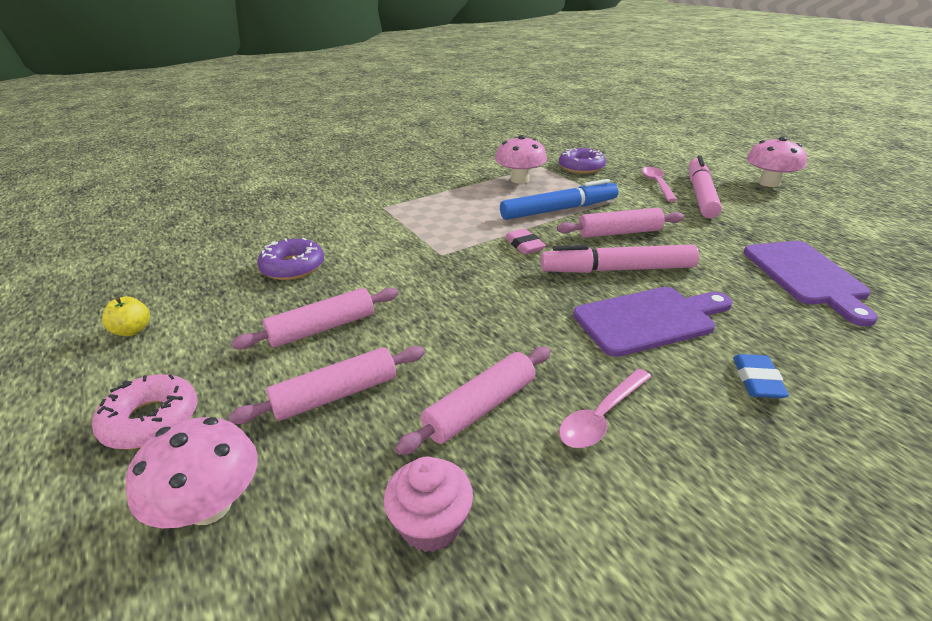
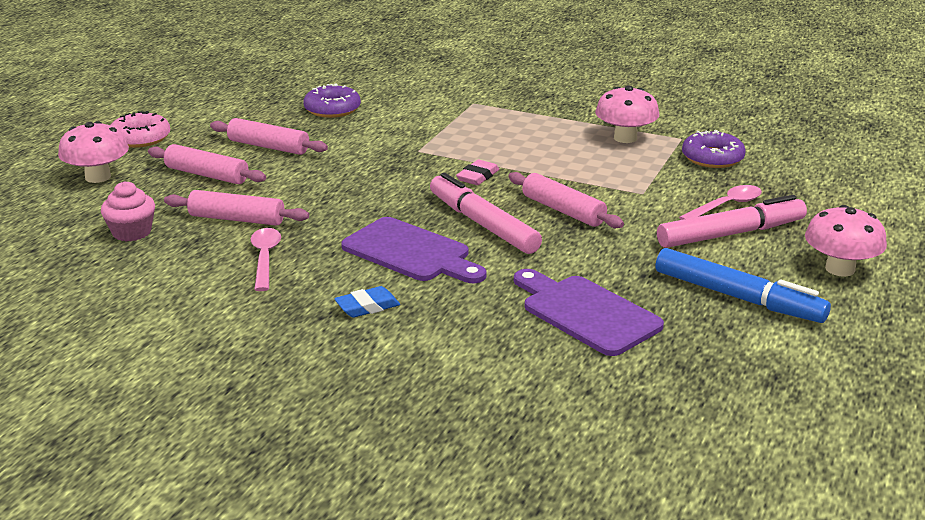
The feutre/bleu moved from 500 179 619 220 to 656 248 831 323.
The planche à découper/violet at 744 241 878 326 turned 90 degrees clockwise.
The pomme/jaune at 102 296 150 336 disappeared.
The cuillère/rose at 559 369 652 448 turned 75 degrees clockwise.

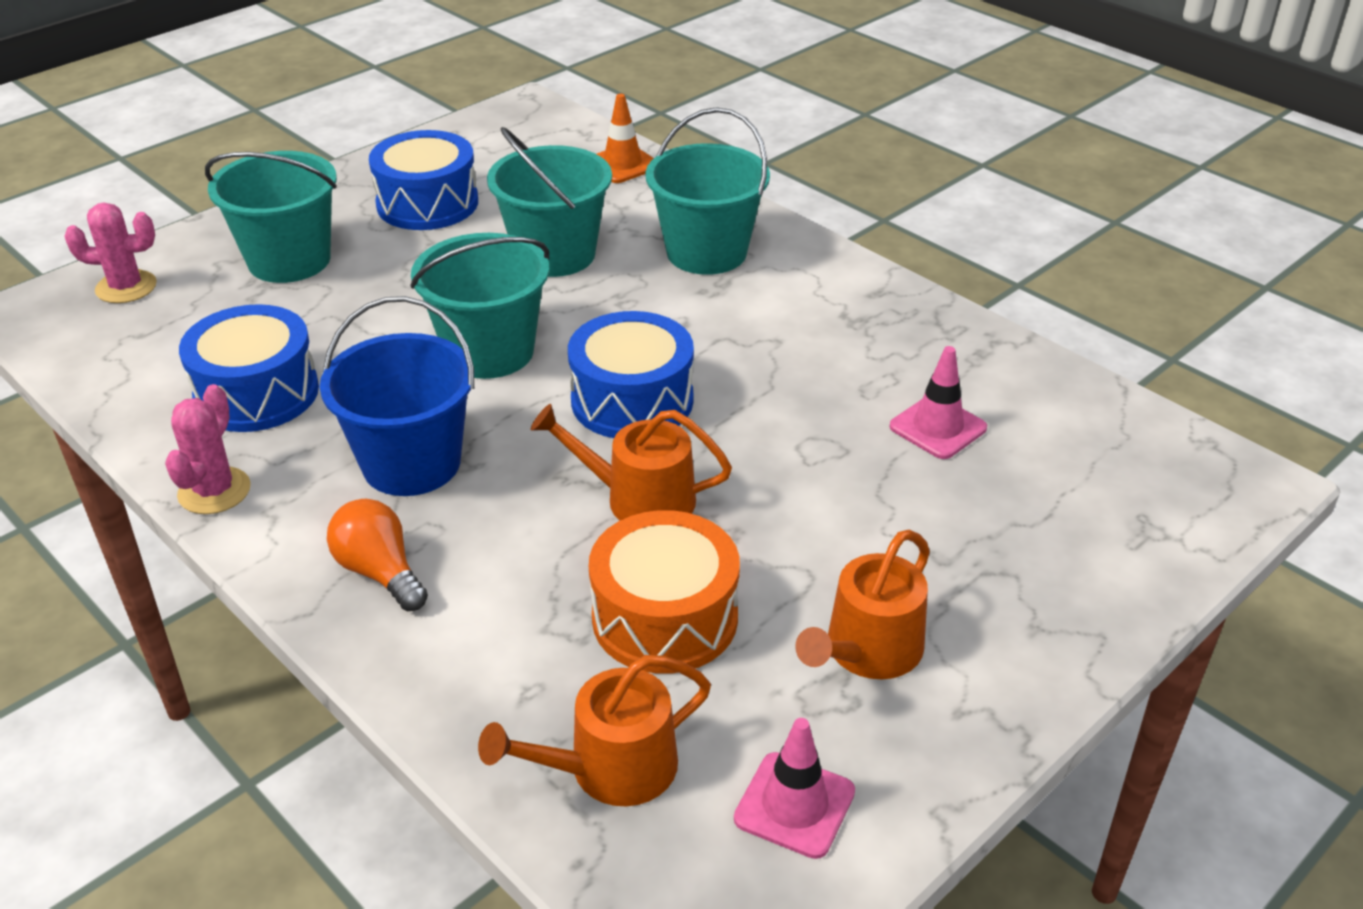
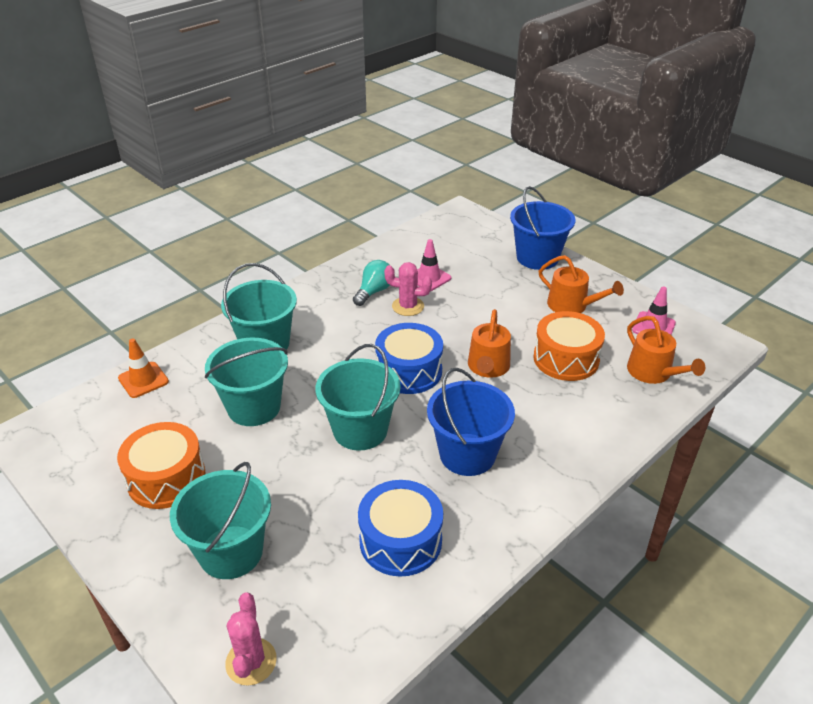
The tambour/bleu at 369 130 478 230 became the tambour/orange at 117 422 206 509.
The cactus/rose moved from 165 384 251 514 to 384 262 432 316.
The ampoule/orange at 327 499 428 611 disappeared.
The seau/bleu at 510 186 575 270 appeared.
The ampoule/turquoise at 353 260 390 306 appeared.

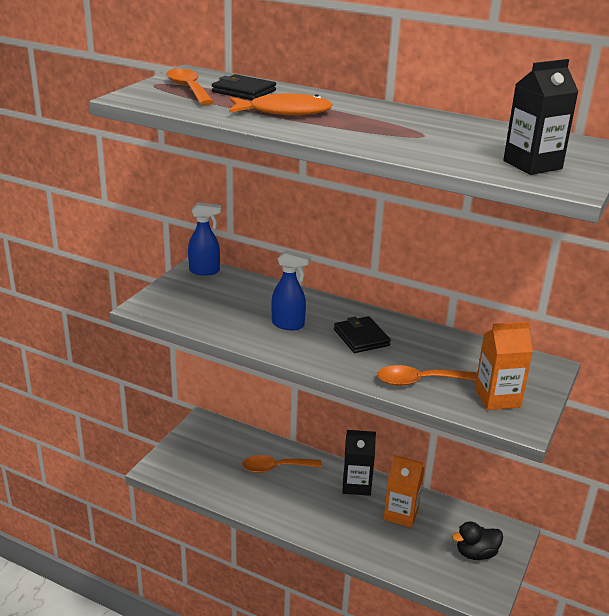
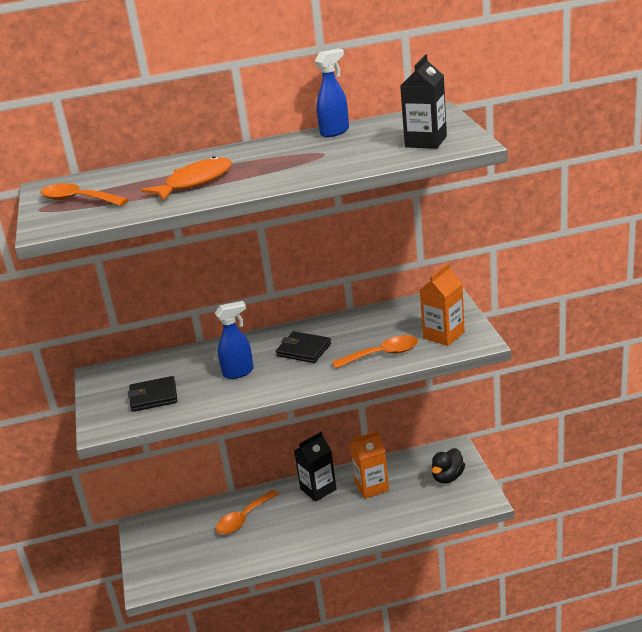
The portefeuille/noir moved from 212 74 276 100 to 128 376 177 412.
The vaporisateur/bleu moved from 188 202 221 276 to 314 49 349 137.
The cuillère/orange at 377 365 477 386 turned 150 degrees counterclockwise.

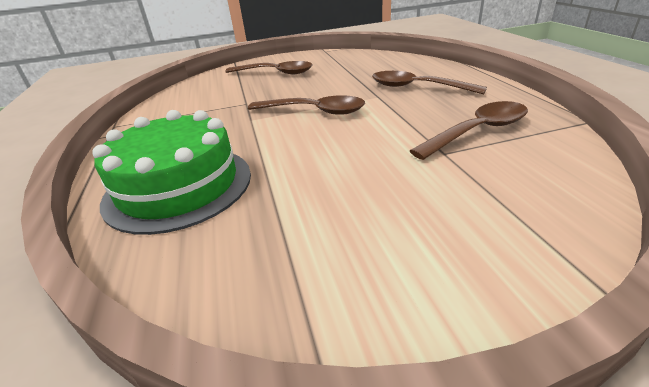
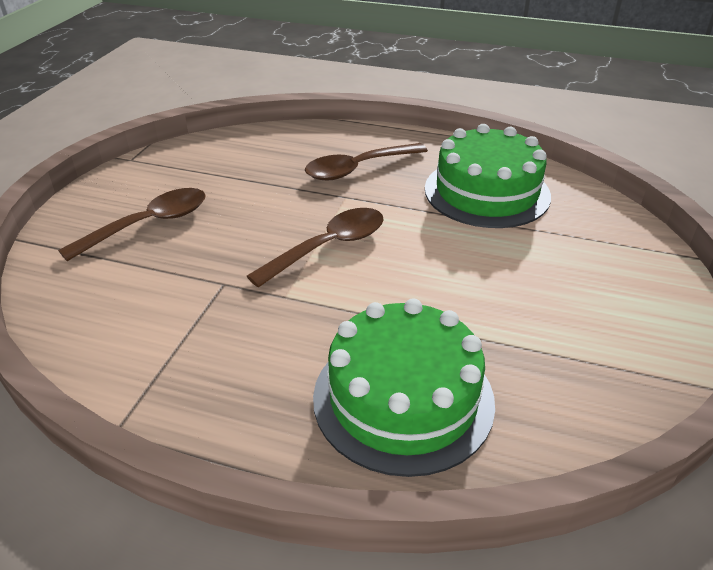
The cuillère/marron at 410 101 528 160 was replaced by the gâteau/vert at 425 124 551 228.

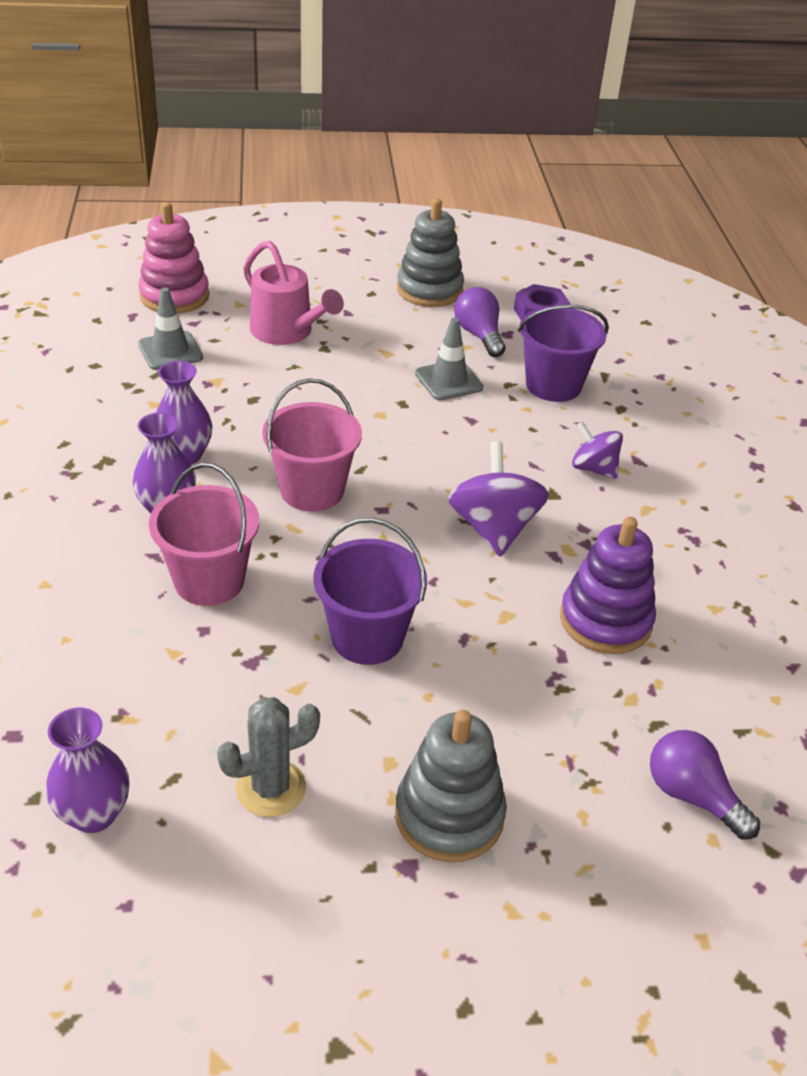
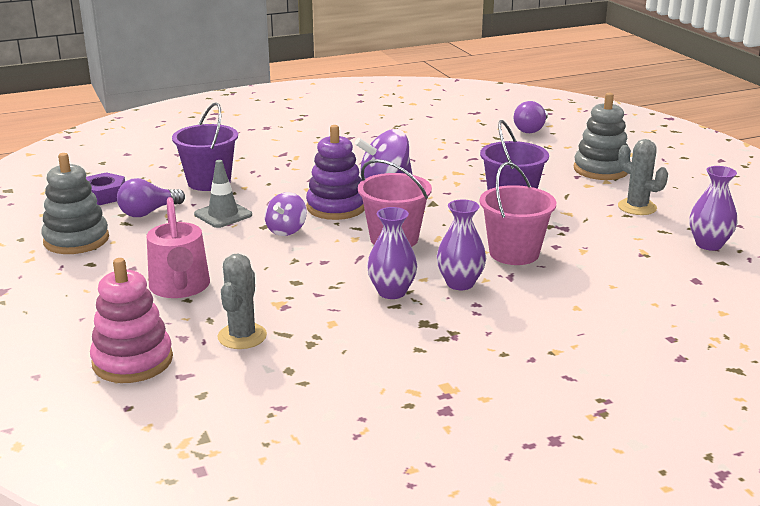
The arrosoir/rose at 244 240 344 345 turned 135 degrees clockwise.
The cône de chantier/gris at 138 287 203 370 was replaced by the cactus/gris at 218 254 267 349.
The toupie/violet moved from 572 421 623 479 to 265 192 307 236.
The jouet à empiler/violet moved from 560 517 656 654 to 306 125 365 220.

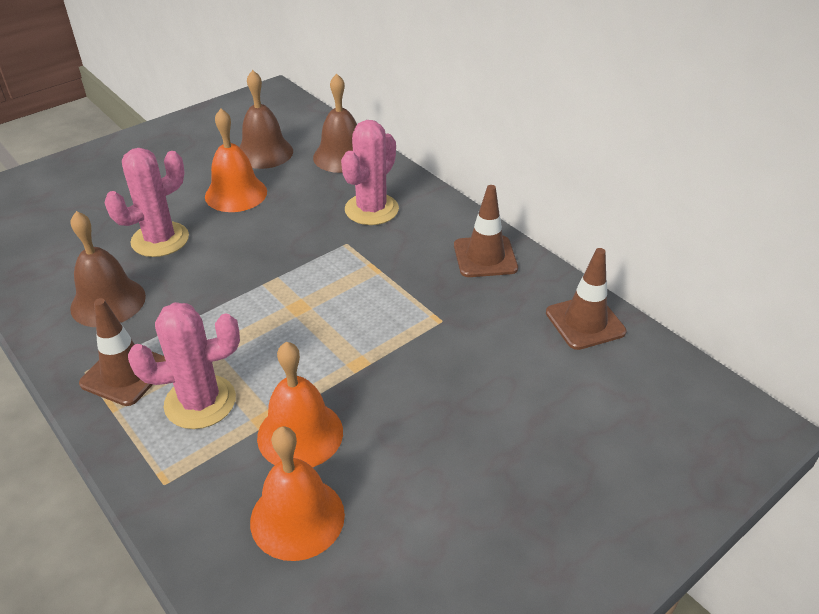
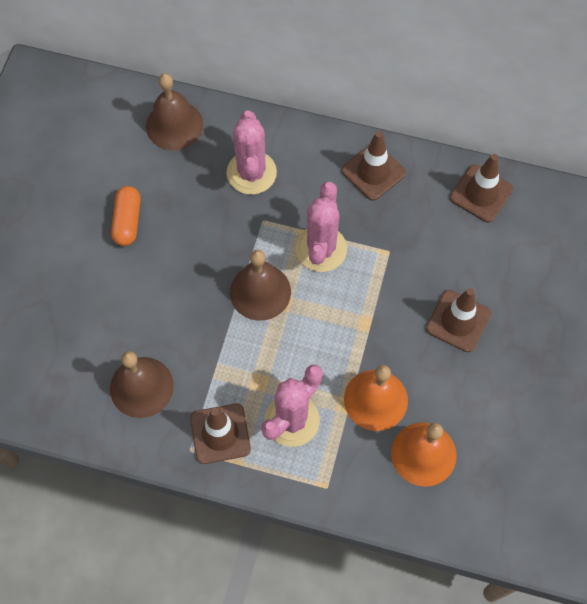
The cloche/marron moved from 239 70 293 169 to 230 250 291 321.
The cloche/orange at 205 109 267 212 was replaced by the gélule/orange at 111 186 141 246.
The cactus/rose moved from 105 148 189 257 to 295 182 347 272.
The cône de chantier/marron at 426 288 491 352 appeared.

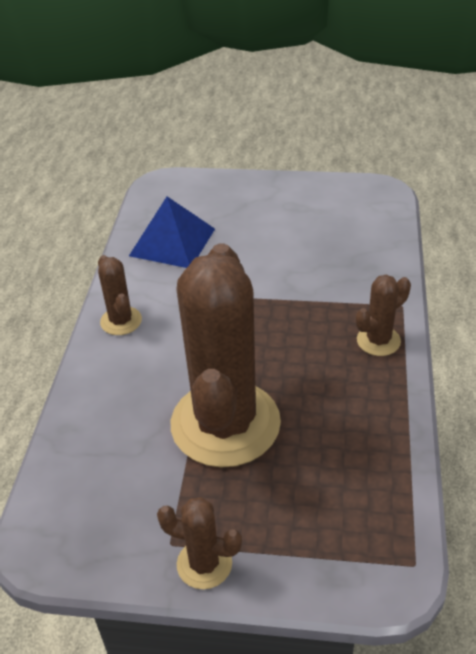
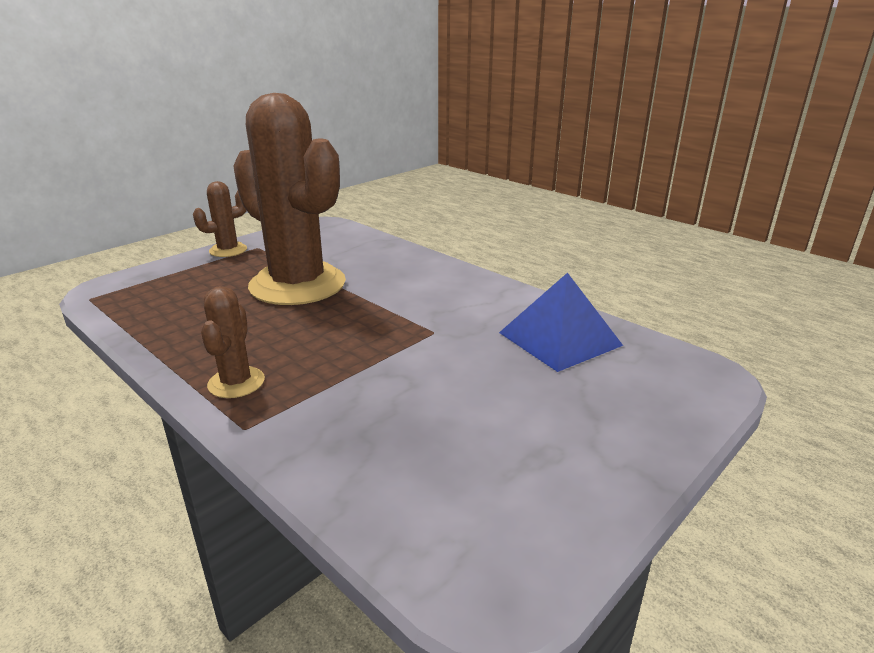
The cactus/marron at 98 255 142 335 disappeared.

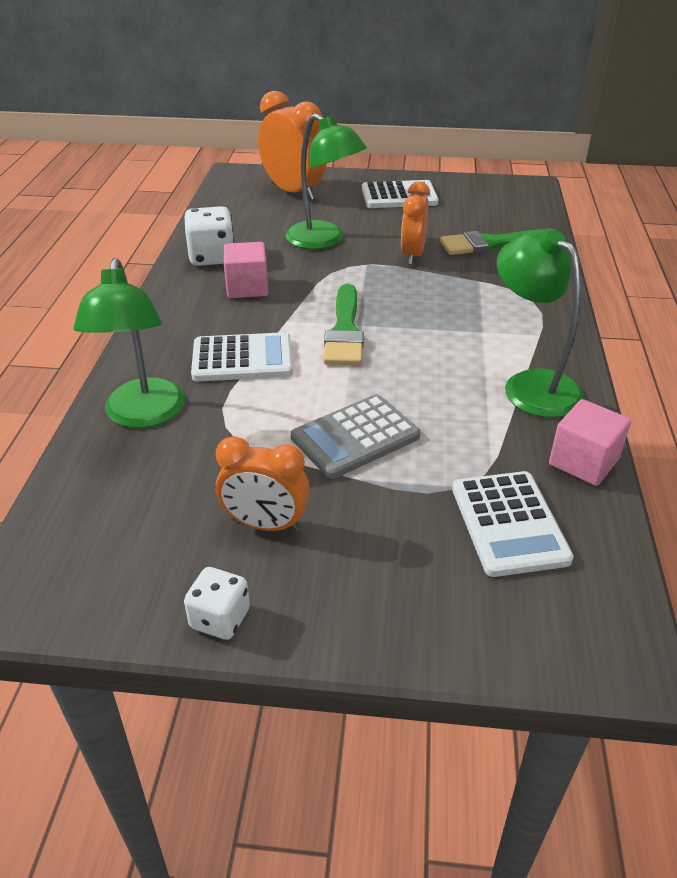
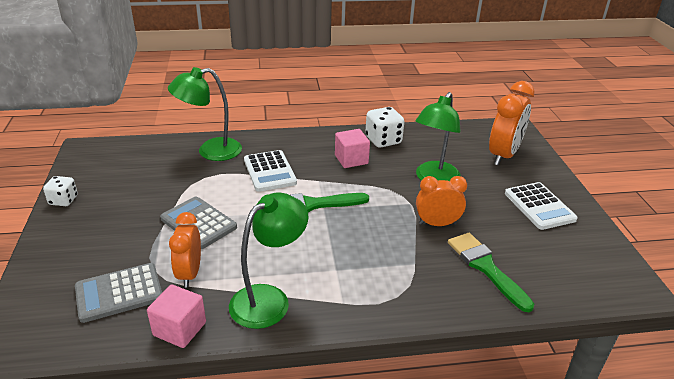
The réveil/orange moved from 216 436 310 531 to 169 212 201 288.
The calculatrice/blanc at 452 471 574 577 became the calculatrice/gris at 75 263 162 323.

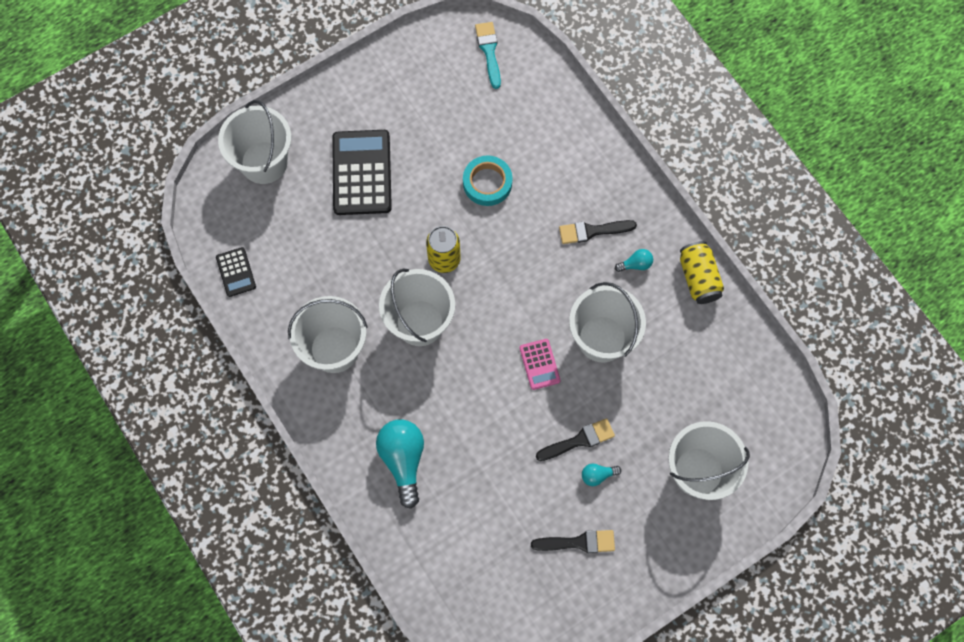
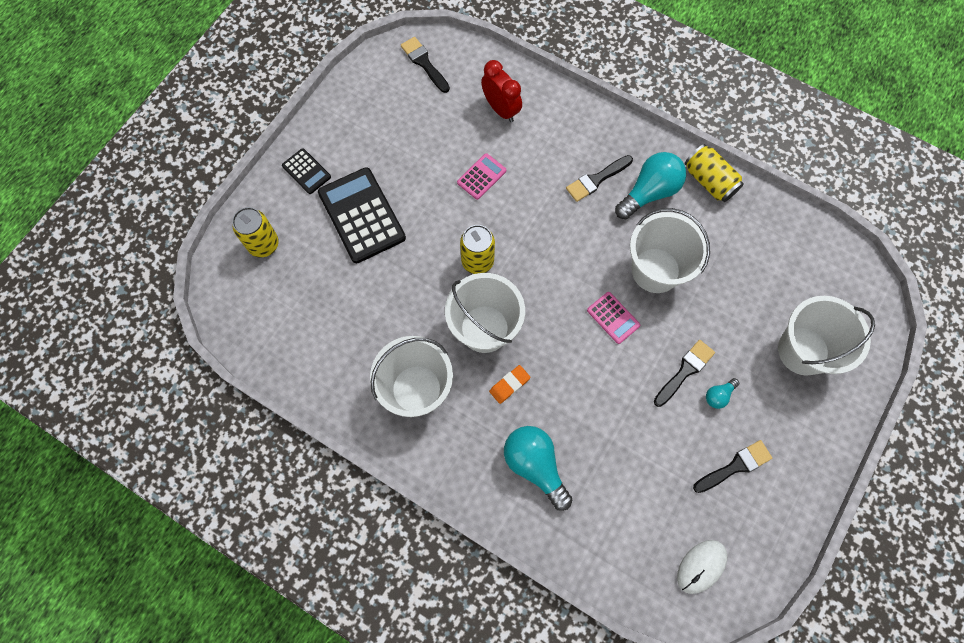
The pinceau/turquoise at 475 22 501 89 became the pinceau/noir at 401 37 450 93.
The seau/blanc at 218 100 291 184 was replaced by the canette/jaune at 232 207 279 257.
The ruban adhésif/turquoise at 463 155 512 206 was replaced by the calculatrice/rose at 457 153 506 200.
The calculatrice/noir moved from 216 247 256 297 to 282 148 331 194.
The ampoule/turquoise at 615 249 653 272 changed to 2.11 times the size.
The réveil/rouge at 481 60 522 122 appeared.
The gomme/orange at 489 365 530 404 appeared.
The souris/blanc at 677 540 727 594 appeared.

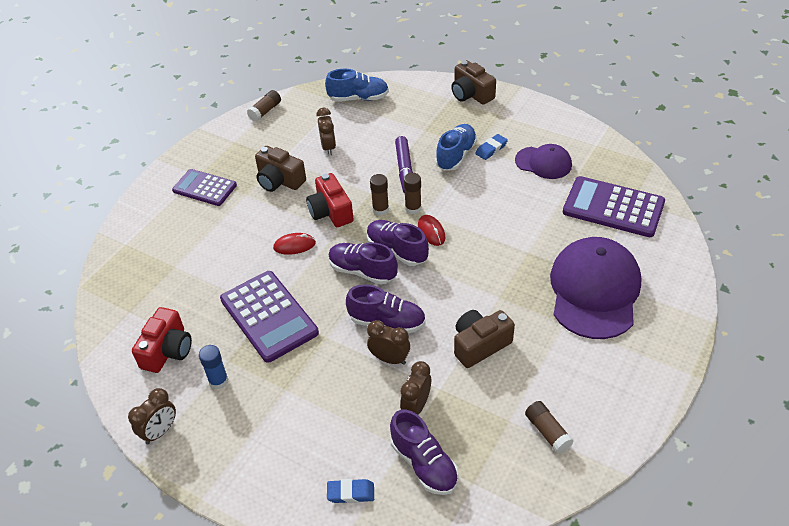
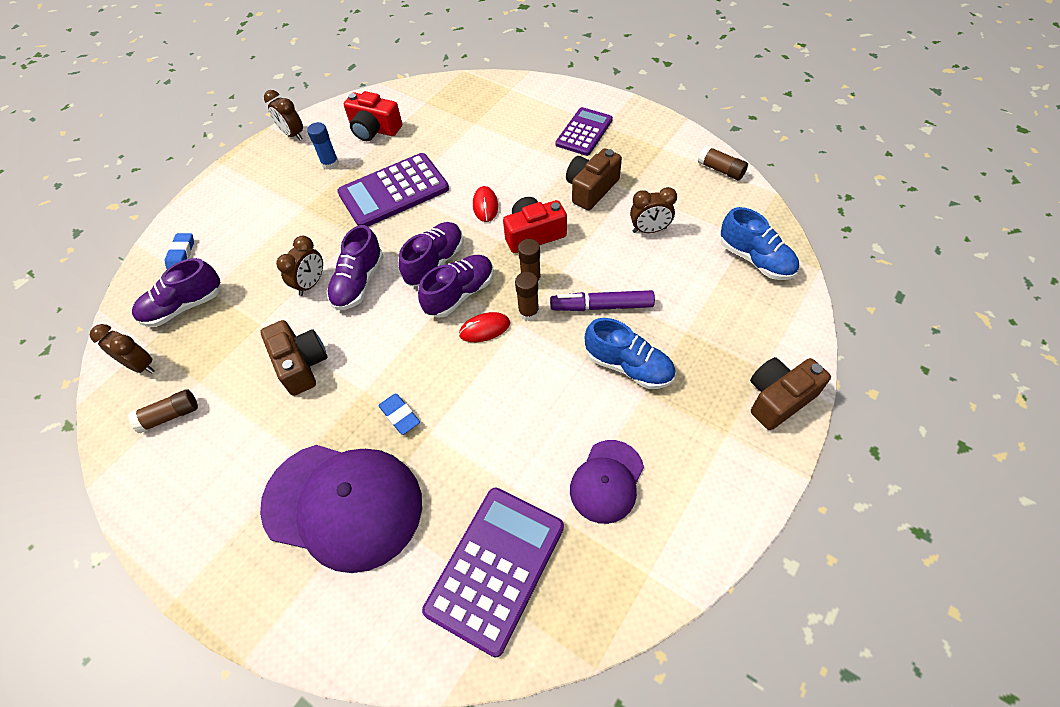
The chaussure/bleu at 325 69 389 102 turned 45 degrees counterclockwise.
The gomme/bleu moved from 475 134 508 160 to 378 394 420 435.
The réveil/marron moved from 400 361 431 415 to 90 324 155 374.

